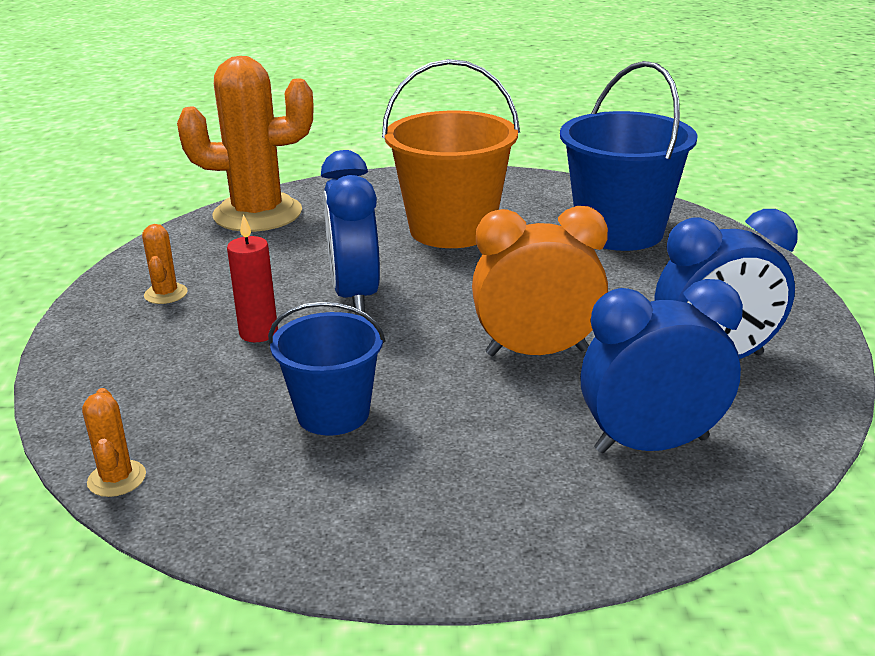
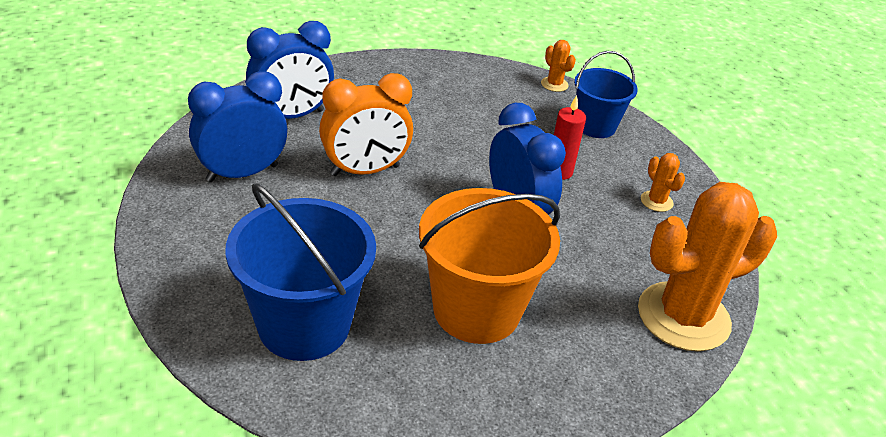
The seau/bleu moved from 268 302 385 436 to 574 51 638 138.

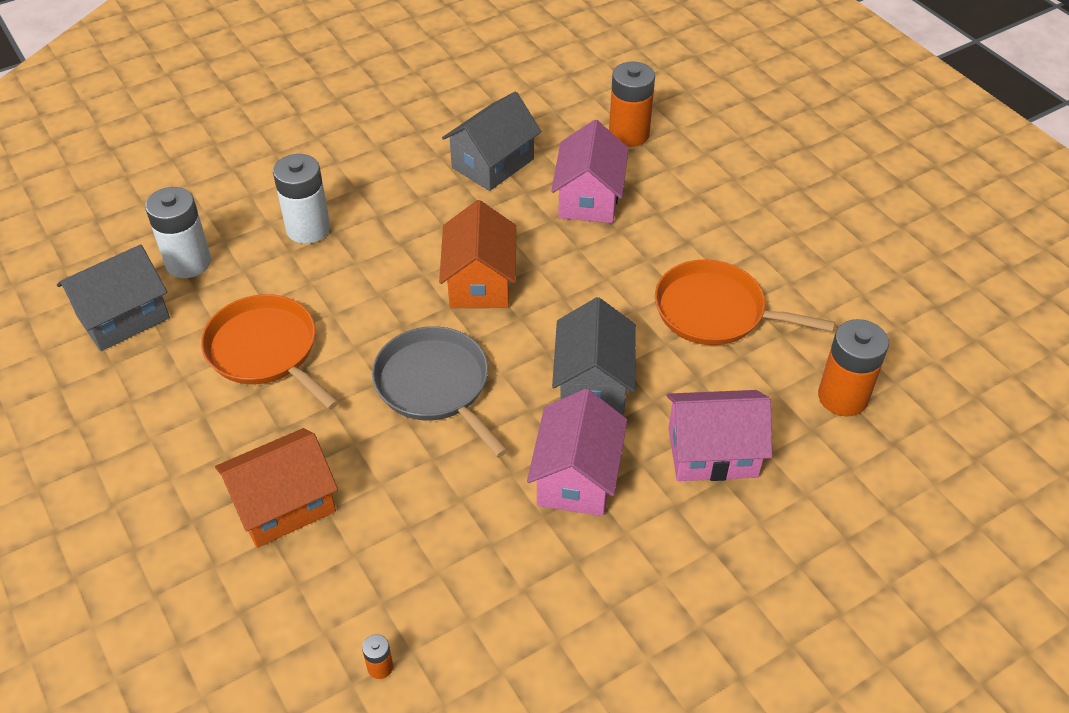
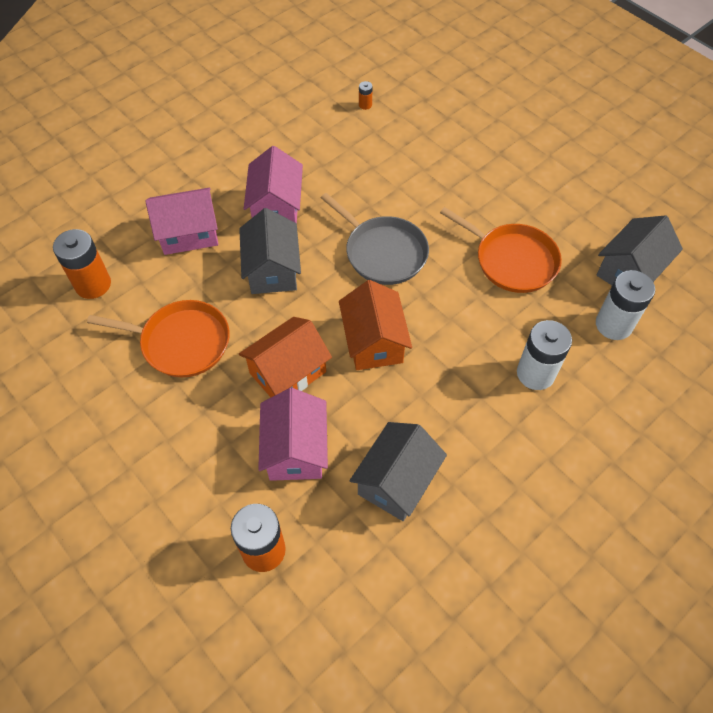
The maison/orange moved from 215 428 338 548 to 239 317 332 397.

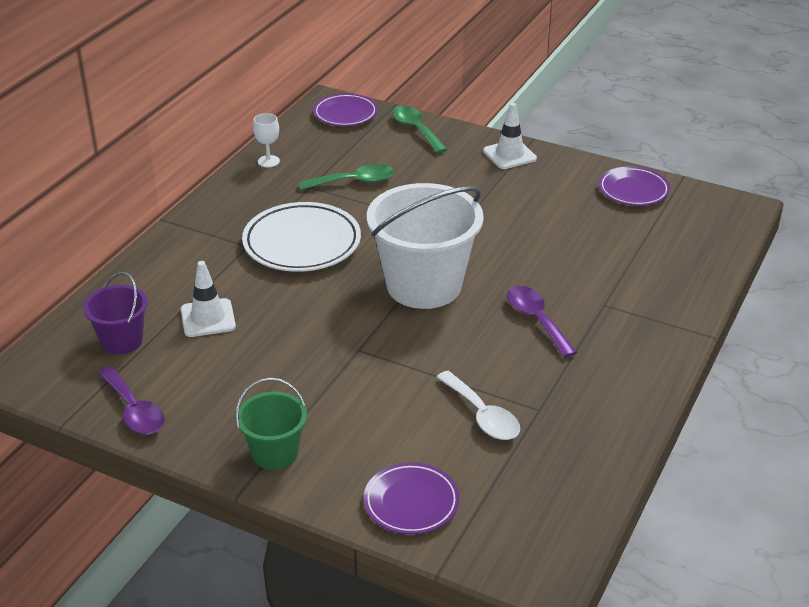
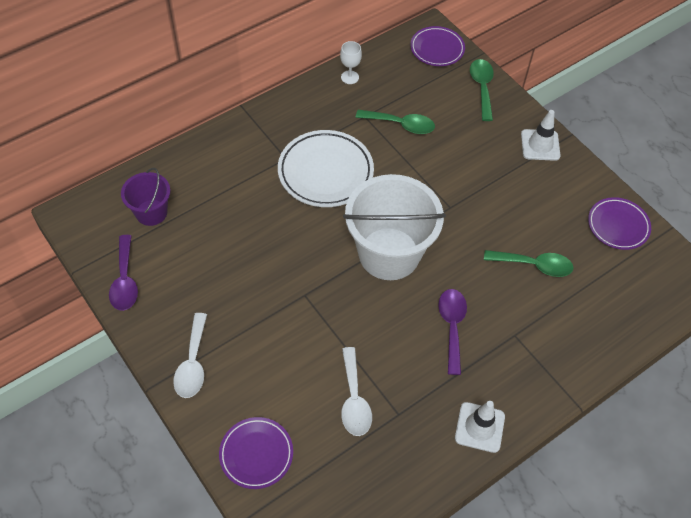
The cône de chantier/blanc moved from 181 261 236 337 to 455 401 505 453.
The seau/vert at 236 378 307 470 was replaced by the cuillère/blanc at 173 313 207 398.
The cuillère/vert at 484 250 574 277 appeared.

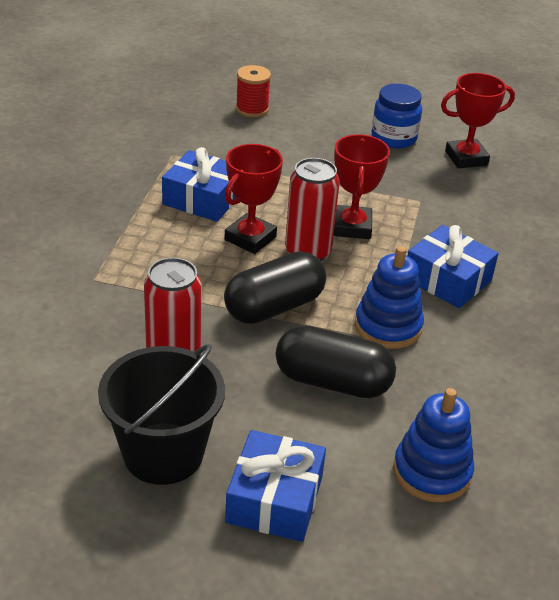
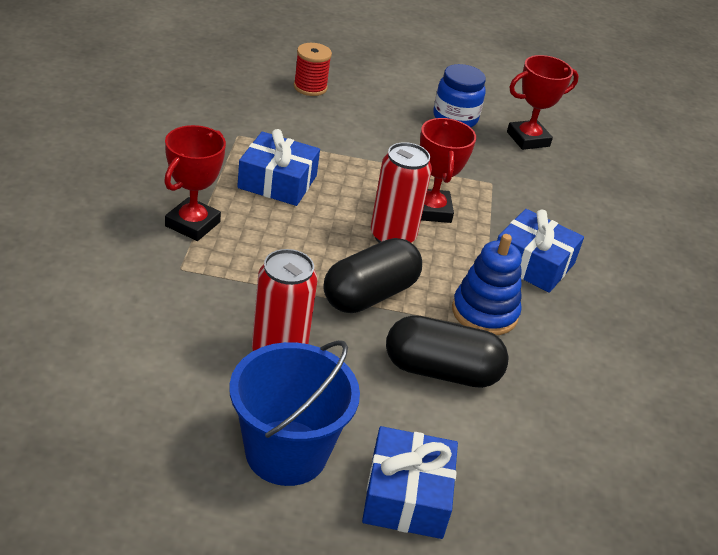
The trophée/rouge moved from 225 144 283 254 to 164 125 226 241.
The seau/noir at 98 344 225 485 became the seau/bleu at 229 340 360 486.
The jouet à empiler/bleu at 393 388 474 502 disappeared.

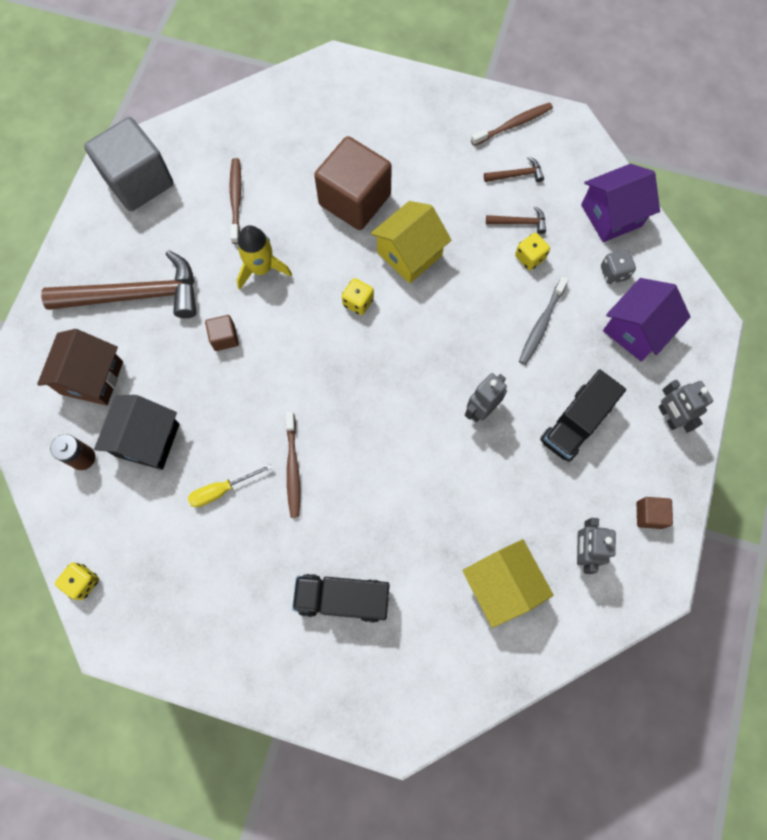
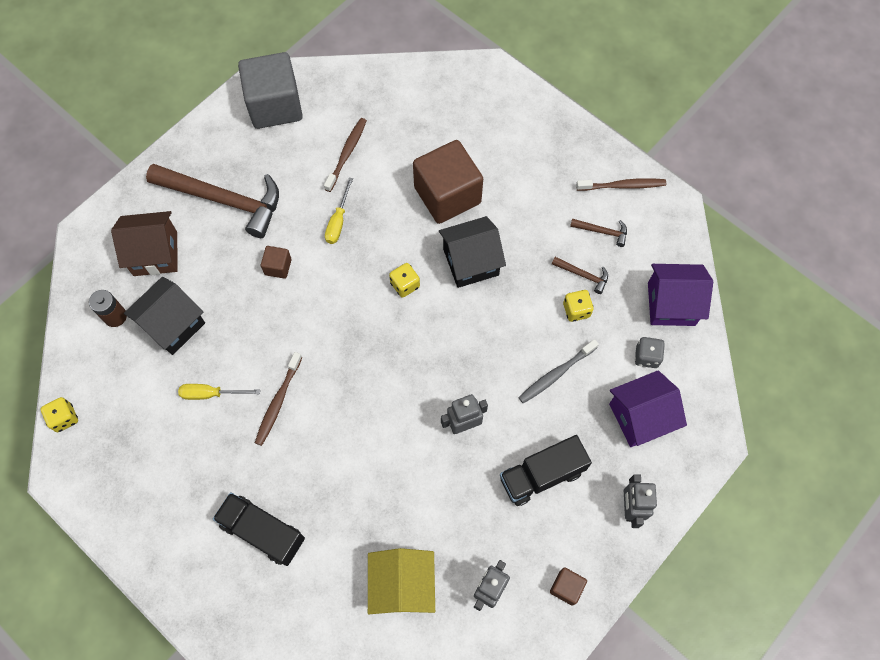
The maison/jaune at 370 201 452 284 became the maison/noir at 439 216 506 288.
The fusée/jaune at 237 225 292 290 was replaced by the tournevis/jaune at 325 178 353 244.
The maison/marron at 37 329 123 406 turned 45 degrees clockwise.

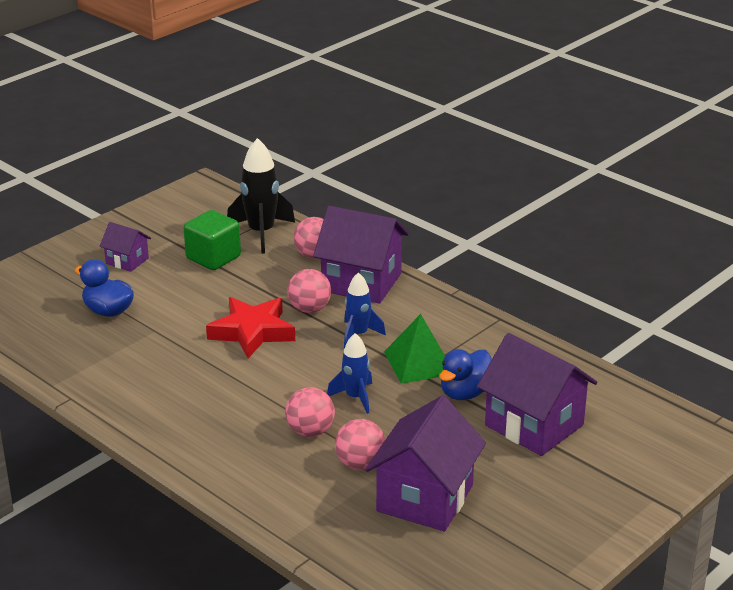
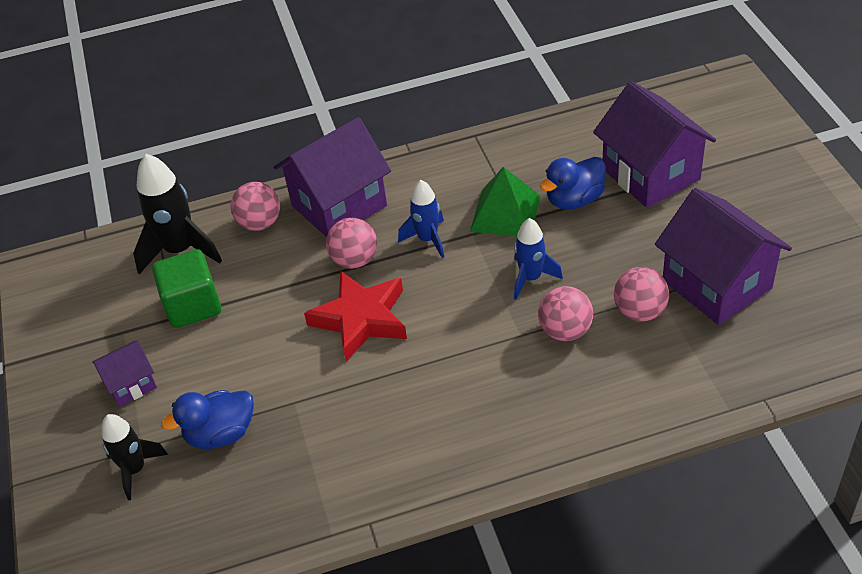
The maison/violet at 477 333 597 456 turned 75 degrees clockwise.
The canard/bleu at 440 349 492 400 turned 75 degrees clockwise.
The fusée/noir at 101 414 168 500 appeared.

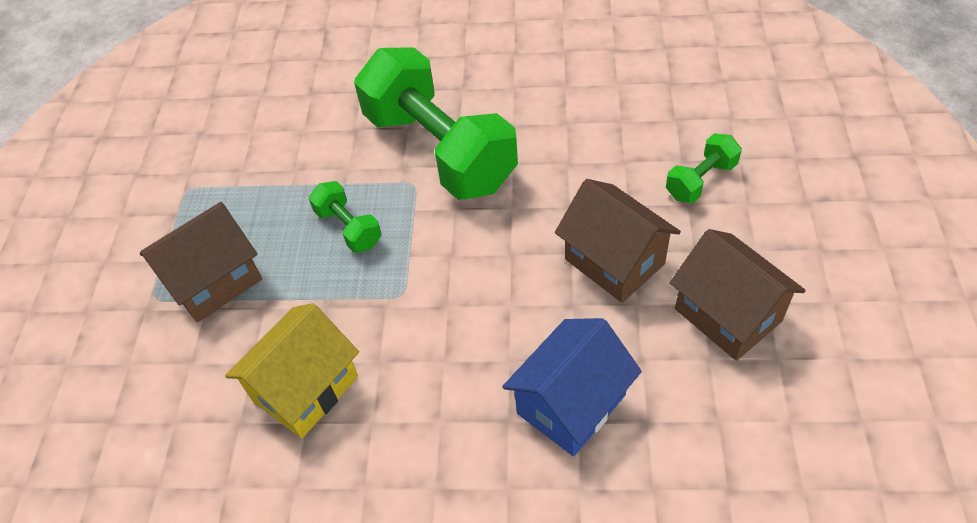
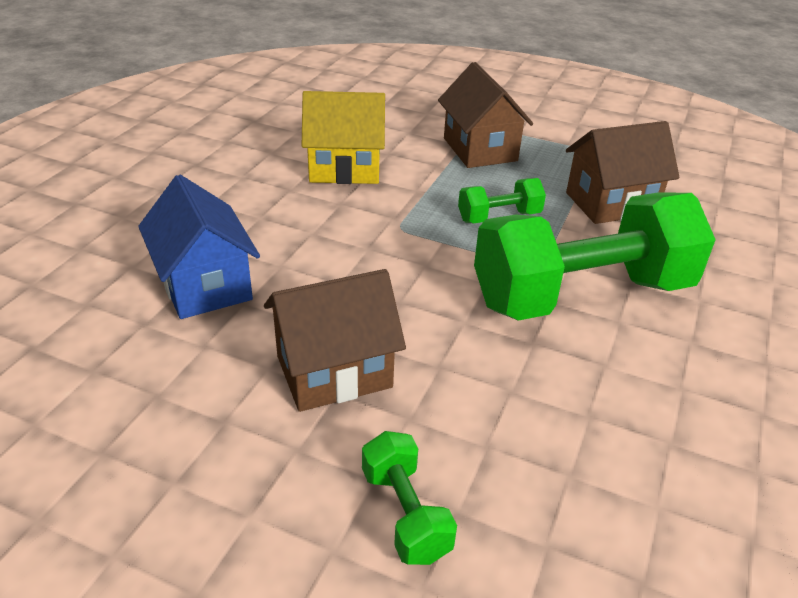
The maison/marron moved from 670 229 806 361 to 566 121 679 224.
The maison/jaune at 225 303 359 438 turned 60 degrees counterclockwise.

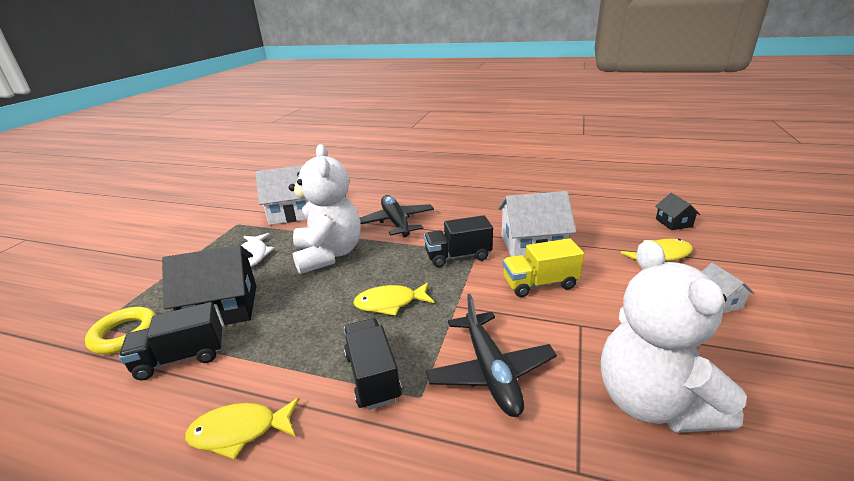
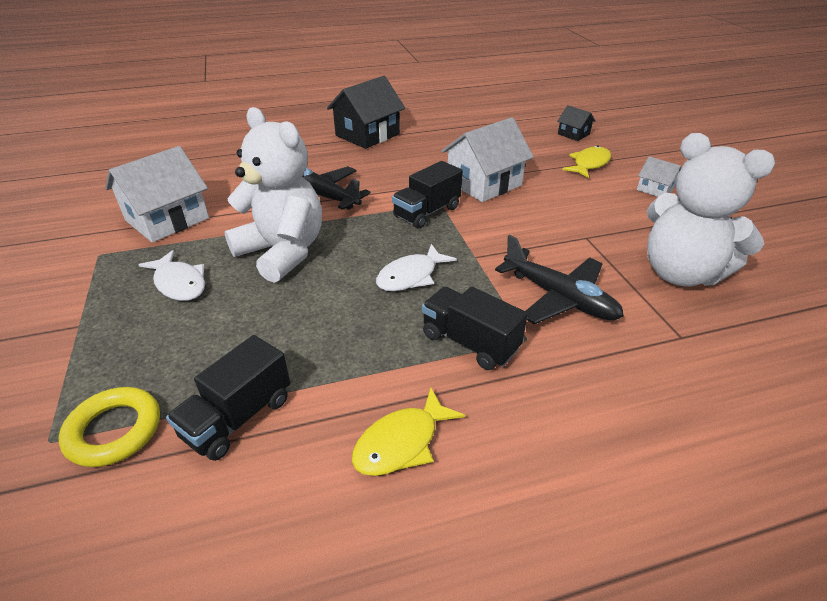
The camion/jaune at 503 238 584 297 disappeared.
The maison/noir moved from 162 245 256 326 to 327 76 405 149.
The poisson/jaune at 353 282 434 316 became the poisson/blanc at 376 244 457 291.

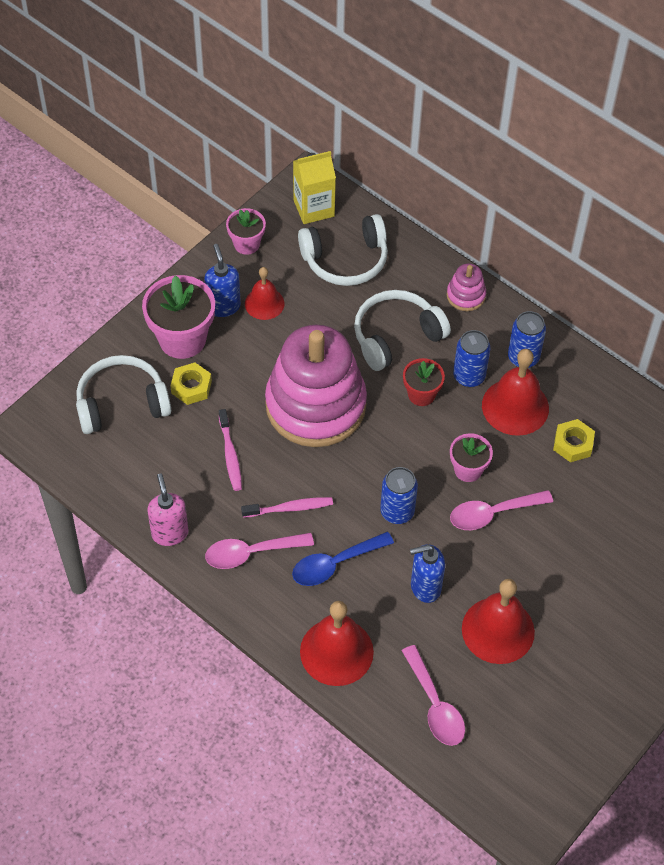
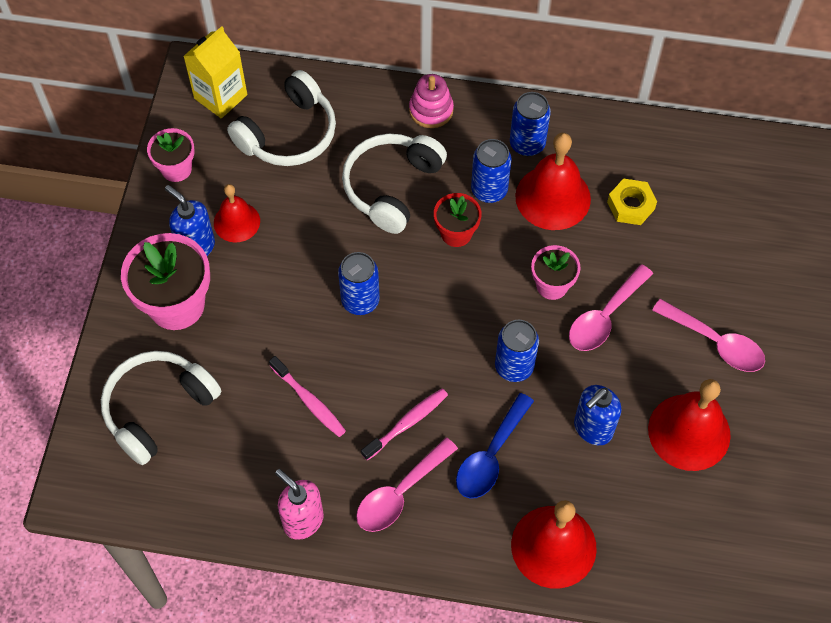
The jouet à empiler/rose at 265 325 367 447 was replaced by the canette/bleu at 338 252 380 315.
The écrou/jaune at 170 363 212 405 disappeared.
The cuillère/rose moved from 402 645 465 746 to 652 299 765 372.

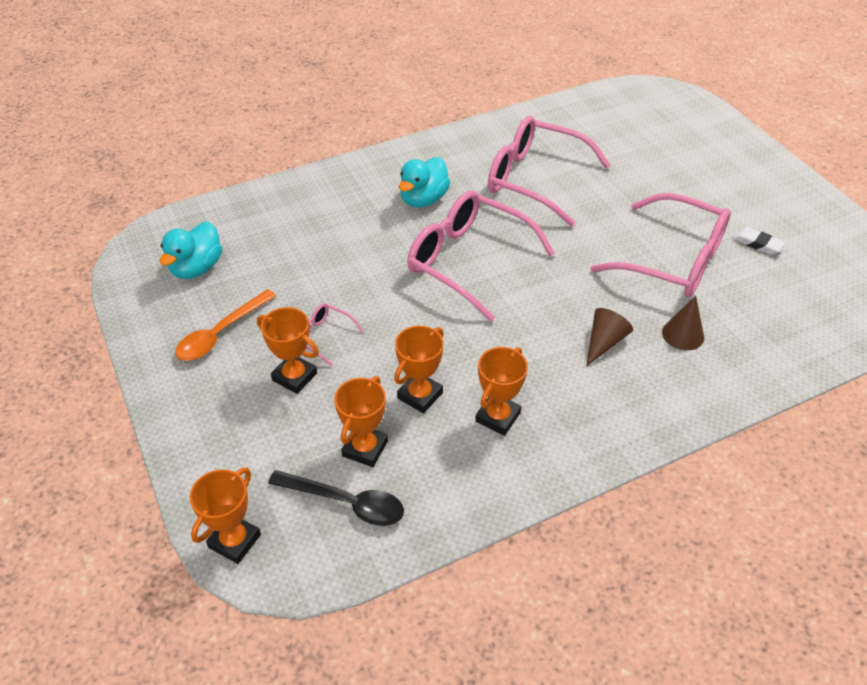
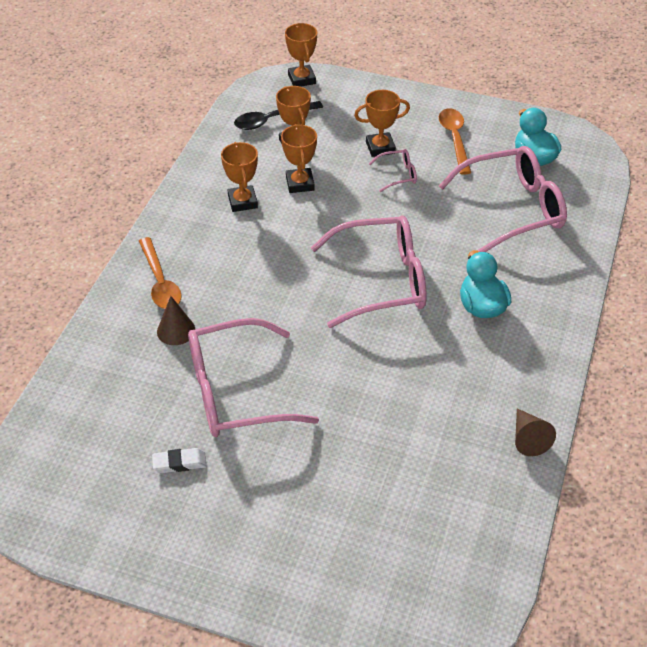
The lunettes/rose moved from 488 116 610 226 to 439 146 567 252.
The cône/marron moved from 586 308 633 367 to 515 408 556 456.
The cuillère/orange at 139 237 182 309 appeared.

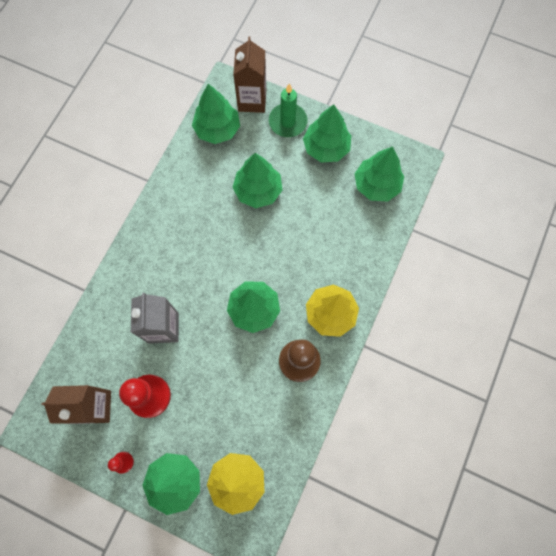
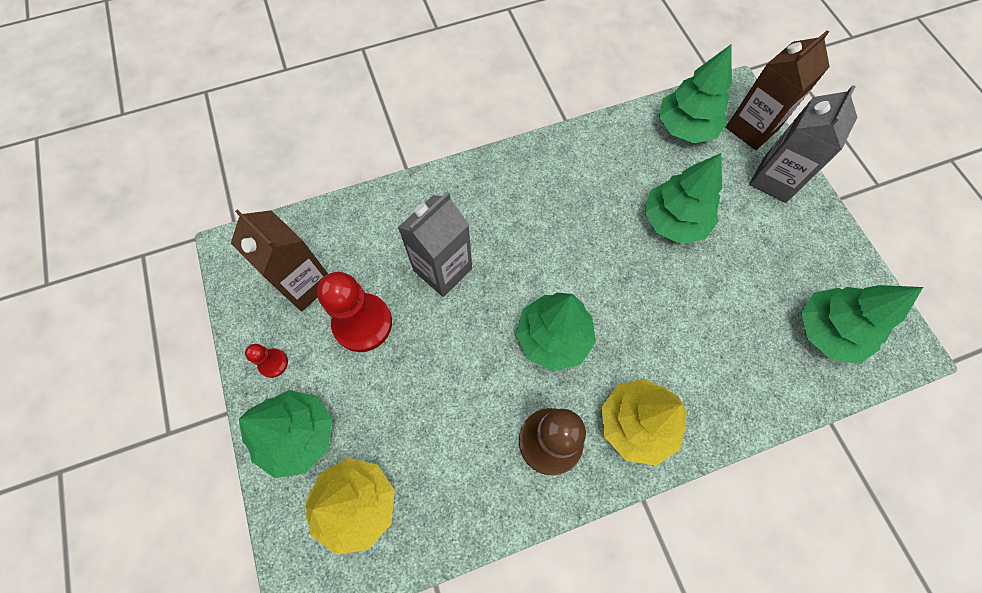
The bougie/vert at 269 83 307 137 was replaced by the brique de lait/gris at 749 85 857 203.
The arbre/vert at 303 104 351 163 disappeared.

